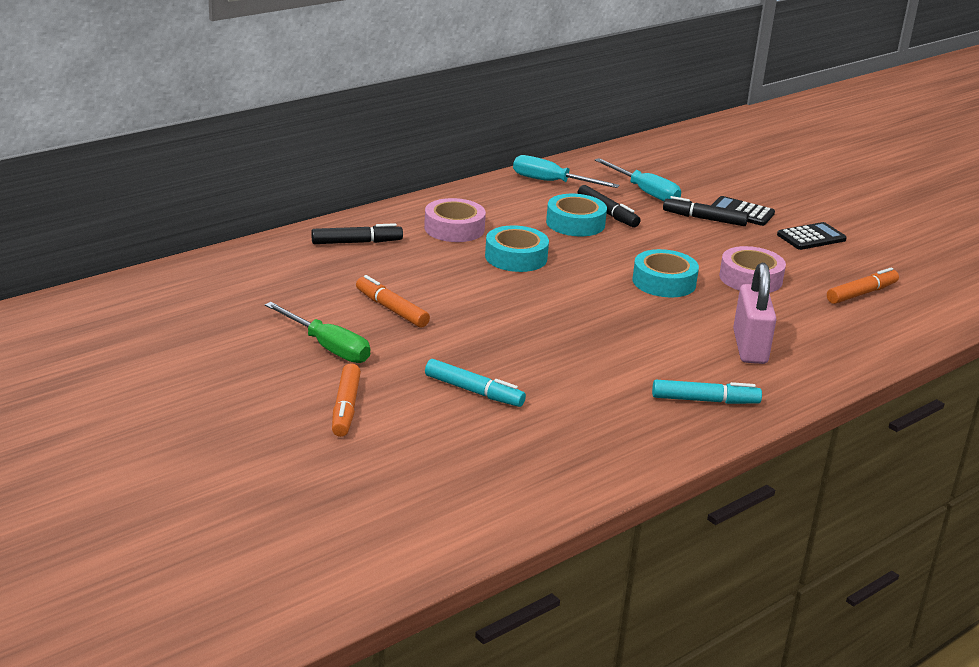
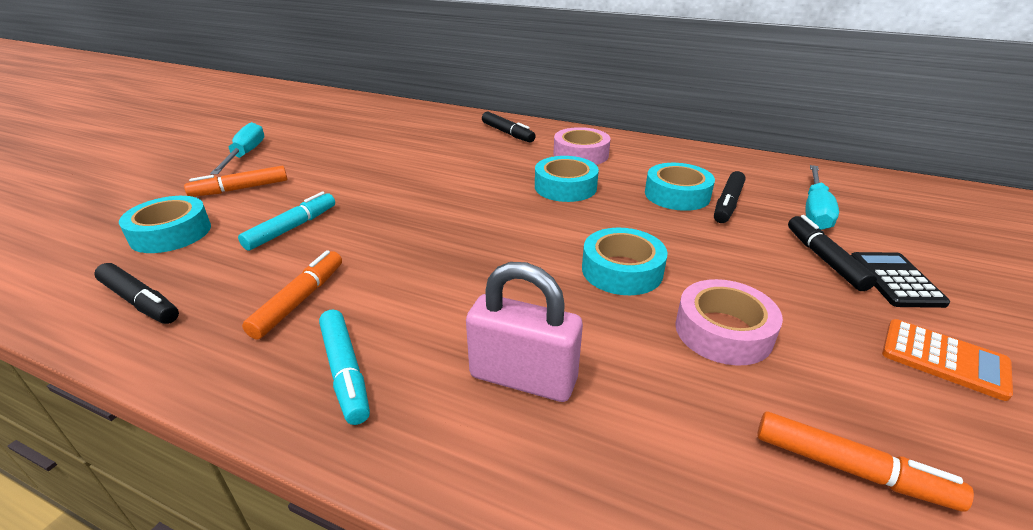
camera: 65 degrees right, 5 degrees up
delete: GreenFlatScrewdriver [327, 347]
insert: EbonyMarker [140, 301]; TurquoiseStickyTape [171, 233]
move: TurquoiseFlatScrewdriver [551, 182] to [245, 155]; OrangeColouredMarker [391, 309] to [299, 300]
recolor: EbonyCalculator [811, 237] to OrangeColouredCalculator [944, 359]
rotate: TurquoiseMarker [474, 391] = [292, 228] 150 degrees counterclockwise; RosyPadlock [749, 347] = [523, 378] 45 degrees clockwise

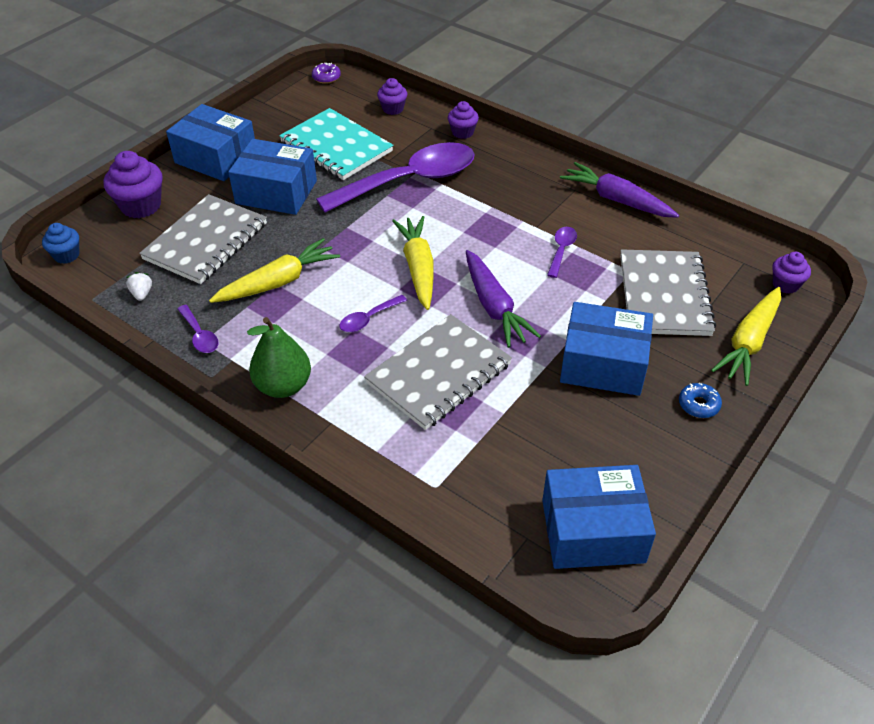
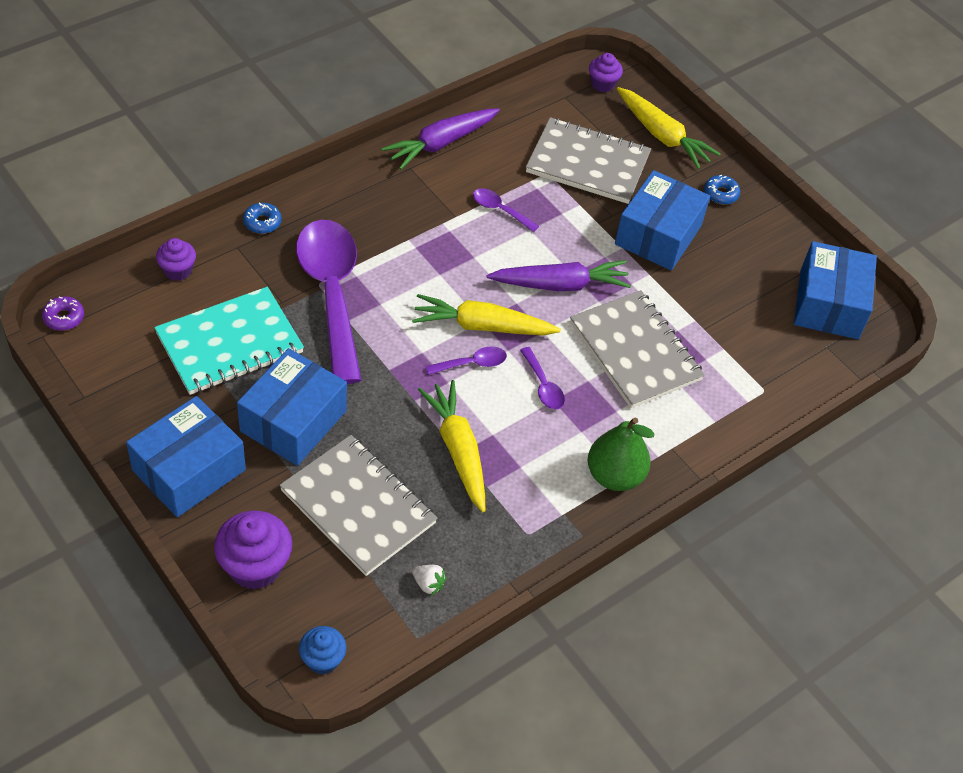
camera: 80 degrees left, 5 degrees up
move: RoyalPurpleTablespoon [200, 335] to [472, 364]
replace: RoyalPurpleMuffin [462, 132] to RoyalBlueGlazedDonut [262, 222]
rotate: PureWhiteToyStrawberry [142, 294] = [428, 584] 150 degrees counterclockwise

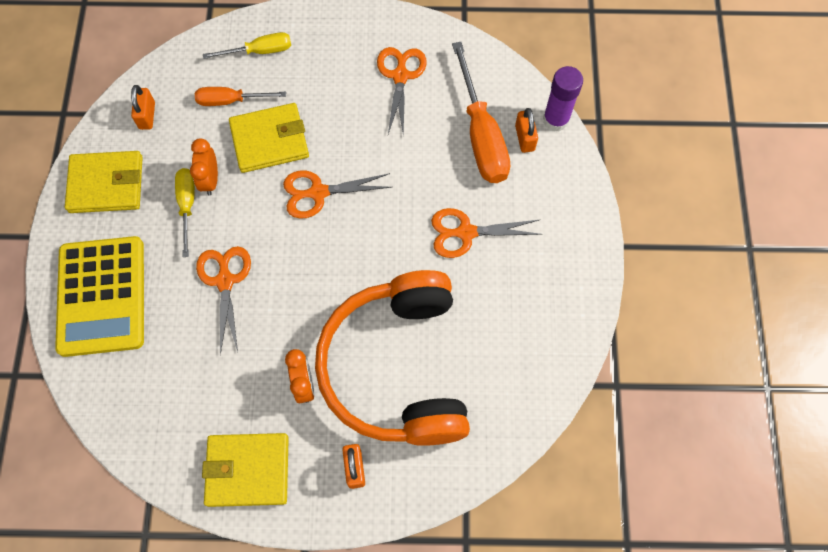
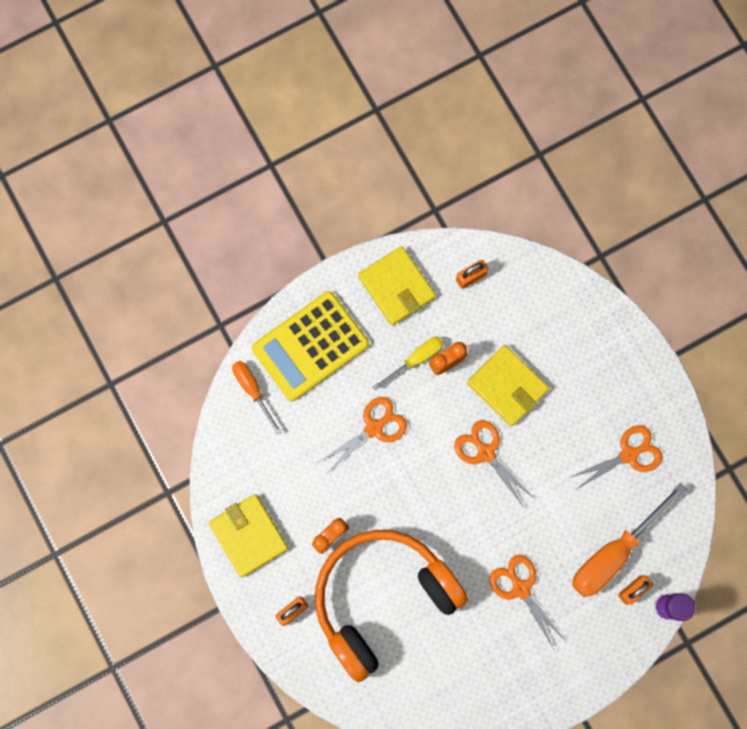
camera: 60 degrees right, 10 degrees up
delete: BrightYellowFlatScrewdriver [259, 51]
move: OrangeColouredFlatScrewdriver [230, 101] to [252, 390]

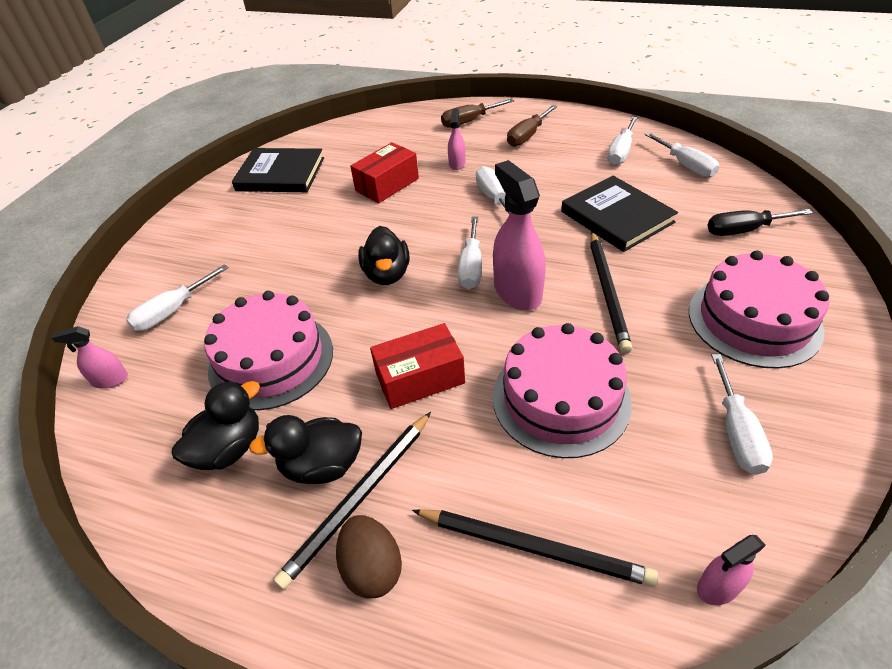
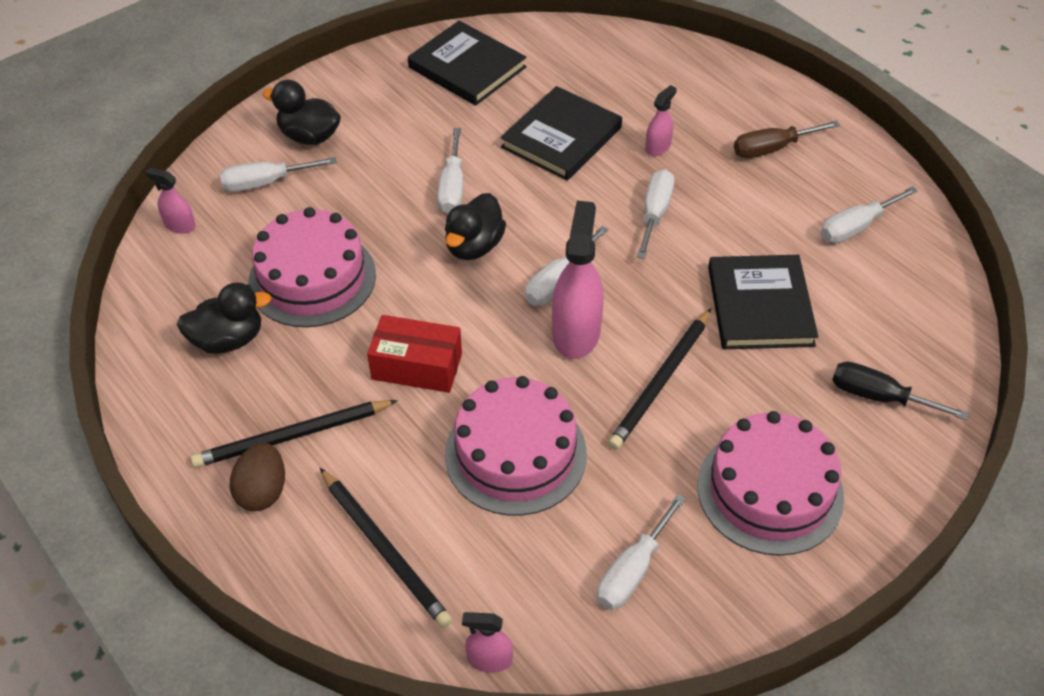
camera: 30 degrees right, 5 degrees up
delete: BrownFlatScrewdriver [469, 121]
move: EbonyRubberDuck [322, 466] to [309, 136]; PureWhiteFlatScrewdriver [685, 165] to [452, 187]
replace: RedPackage [387, 185] to EbonyBook [561, 137]

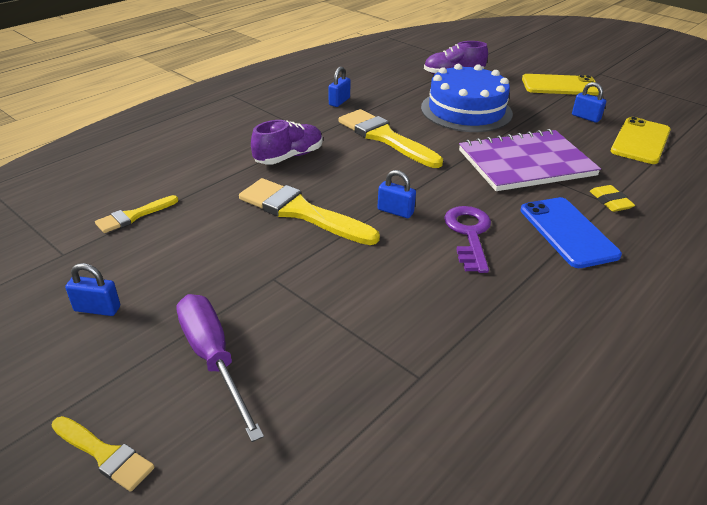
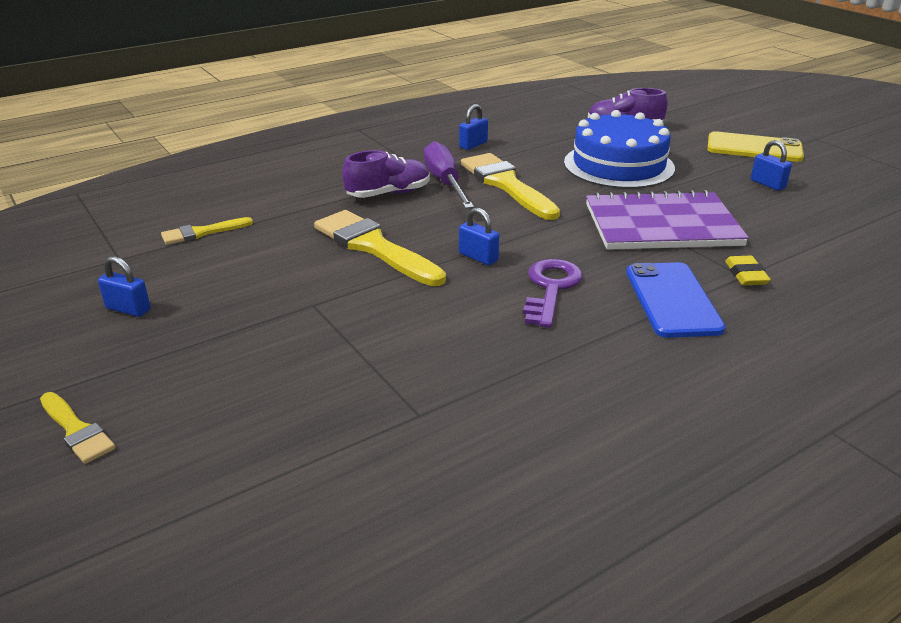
camera: 15 degrees right, 5 degrees down
delete: BrightYellowSmartphone [640, 141]
move: RoyalPurpleFlatScrewdriver [213, 359] to [445, 182]

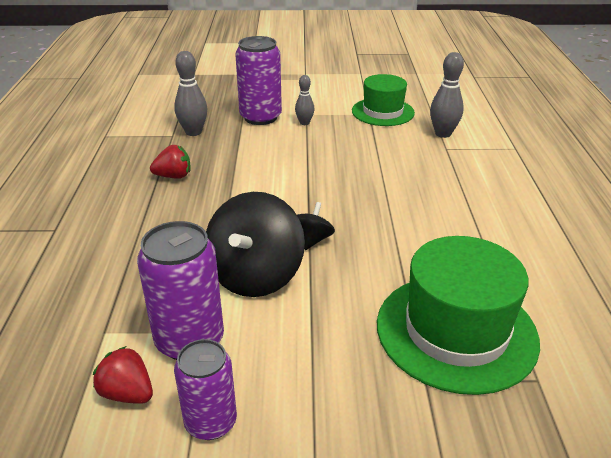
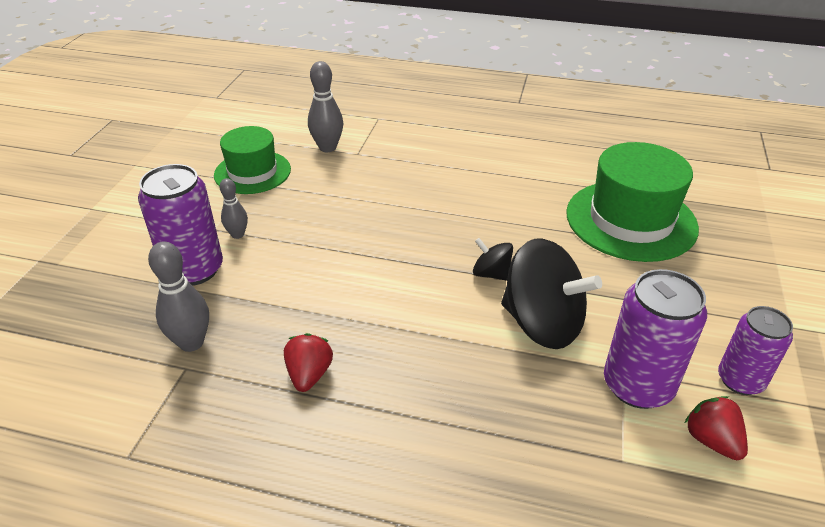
camera: 75 degrees left, 5 degrees up
rotate: RedToyStrawberry [127, 393] = [711, 440] 105 degrees clockwise

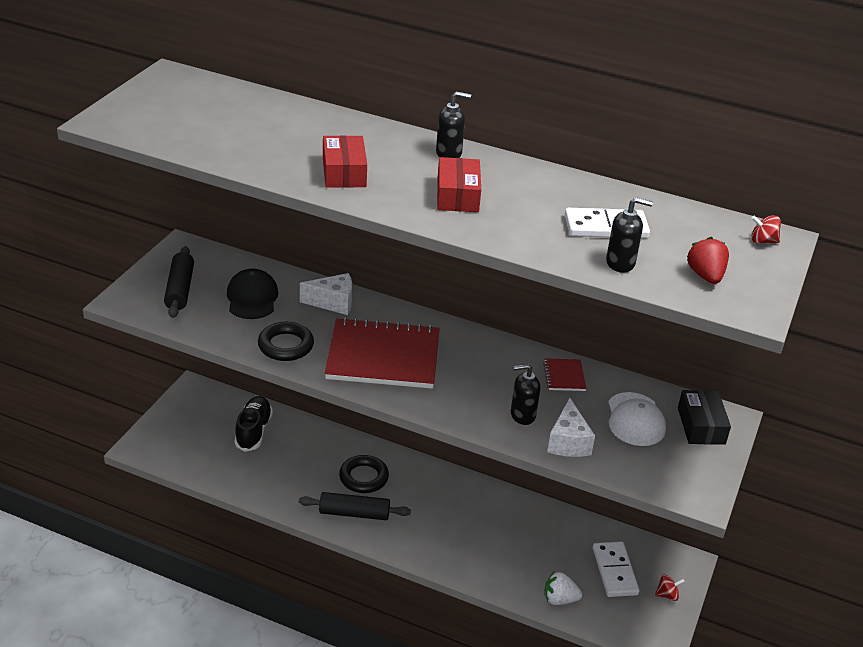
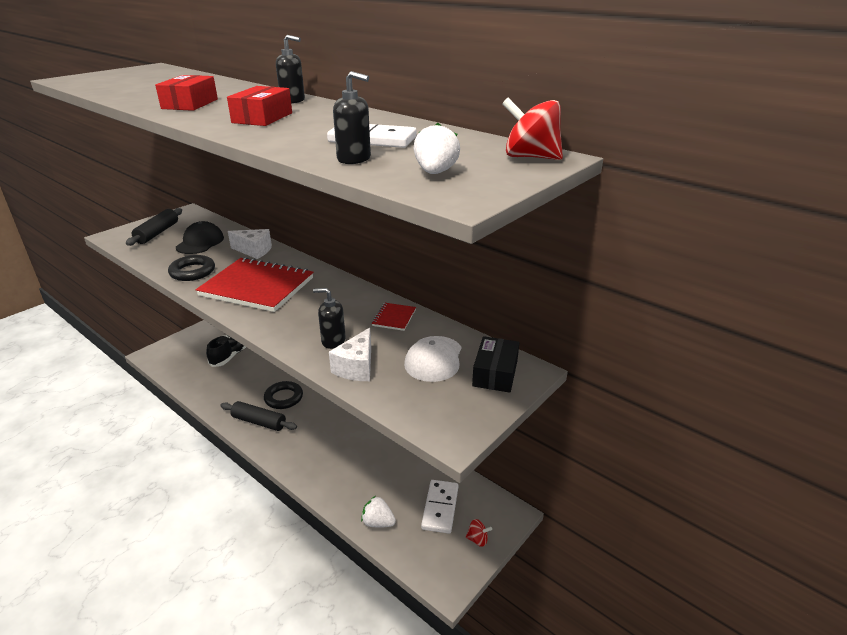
camera: 20 degrees right, 5 degrees down
recolor: RedToyStrawberry [705, 276] to PureWhiteToyStrawberry [435, 173]
resize: RedWhirligig [763, 241] = [530, 157] x1.78

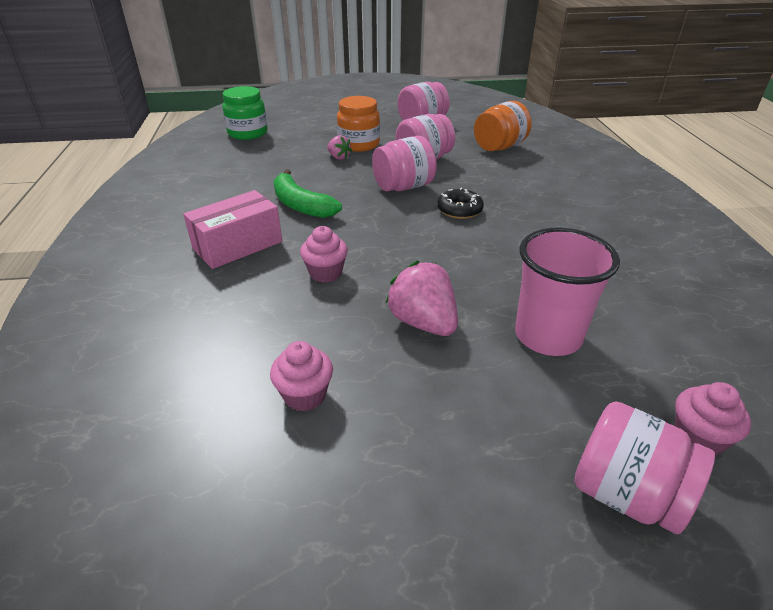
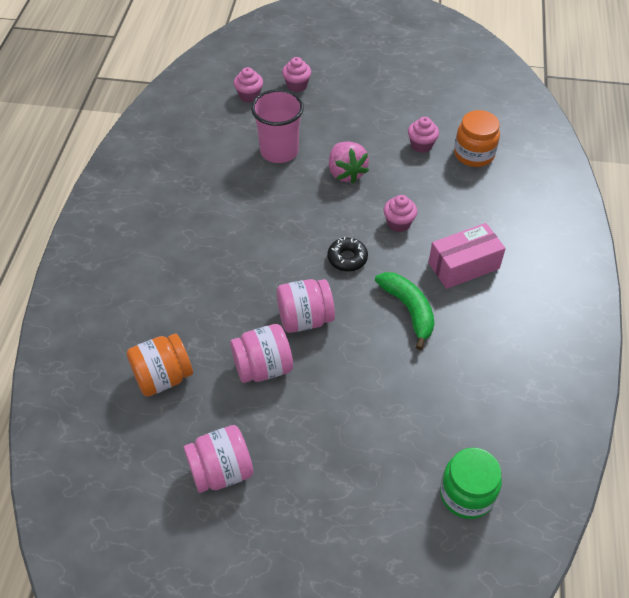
camera: 165 degrees left, 15 degrees up
delete: RosyToyStrawberry [339, 157]
move: EbonyGlazedDonut [459, 210] to [347, 258]; OrangeColouredJar [359, 144] to [474, 154]
replace: RosyJar [626, 493] to RosyMuffin [297, 85]

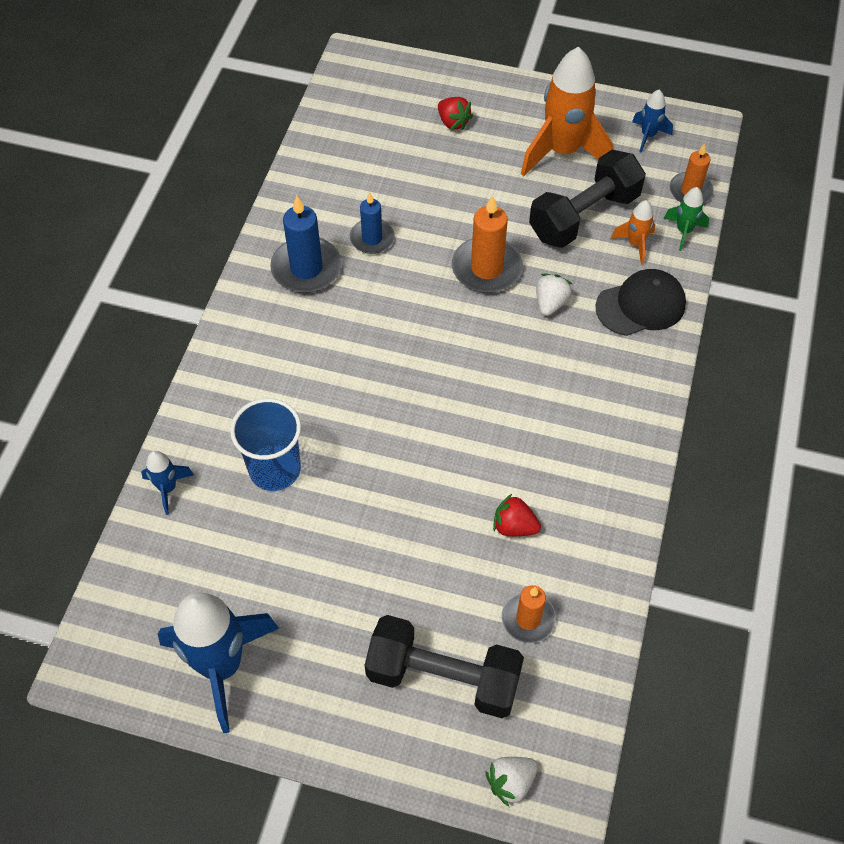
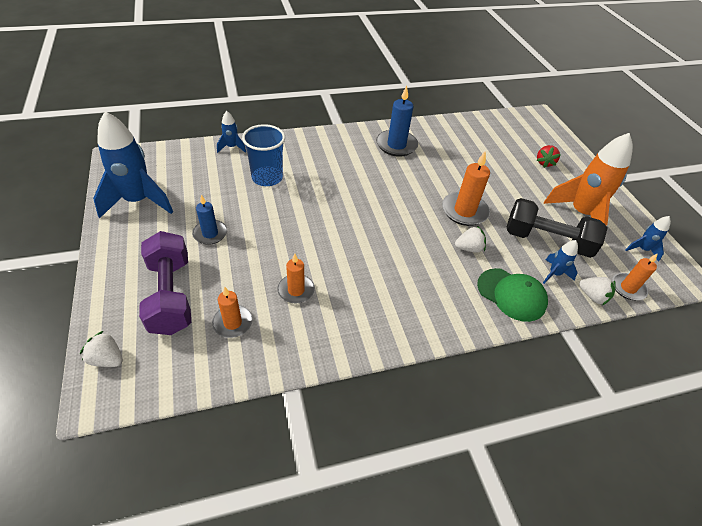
camera: 55 degrees right, 10 degrees down
move: RoyalBlueCandle [372, 238] to [210, 233]
replace: RedToyStrawberry [514, 526] to OrangeColouredCandle [296, 290]; GreenRocket [683, 231] to PureWhiteToyStrawberry [592, 296]
recolor: EbonyFreeWeight [443, 677] to RoyalPurpleFreeWeight [170, 295]; EbonyPeakedCap [641, 305] to GreenPeakedCap [511, 294]; OrangeColouredRocket [635, 244] to RoyalBlueRocket [554, 274]

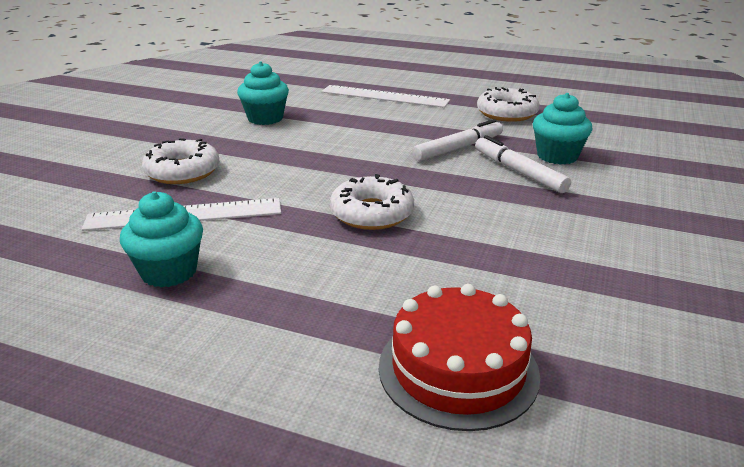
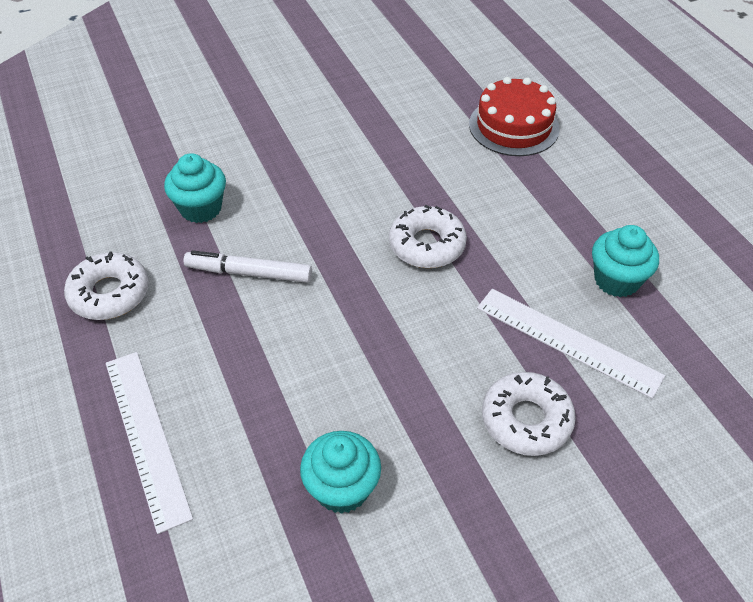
camera: 135 degrees left, 20 degrees up
delete: PureWhiteMarker [519, 172]

